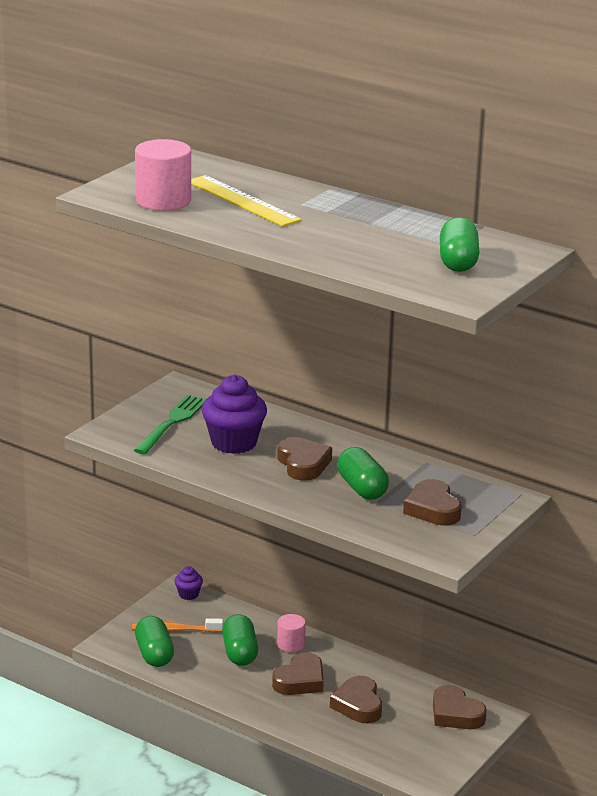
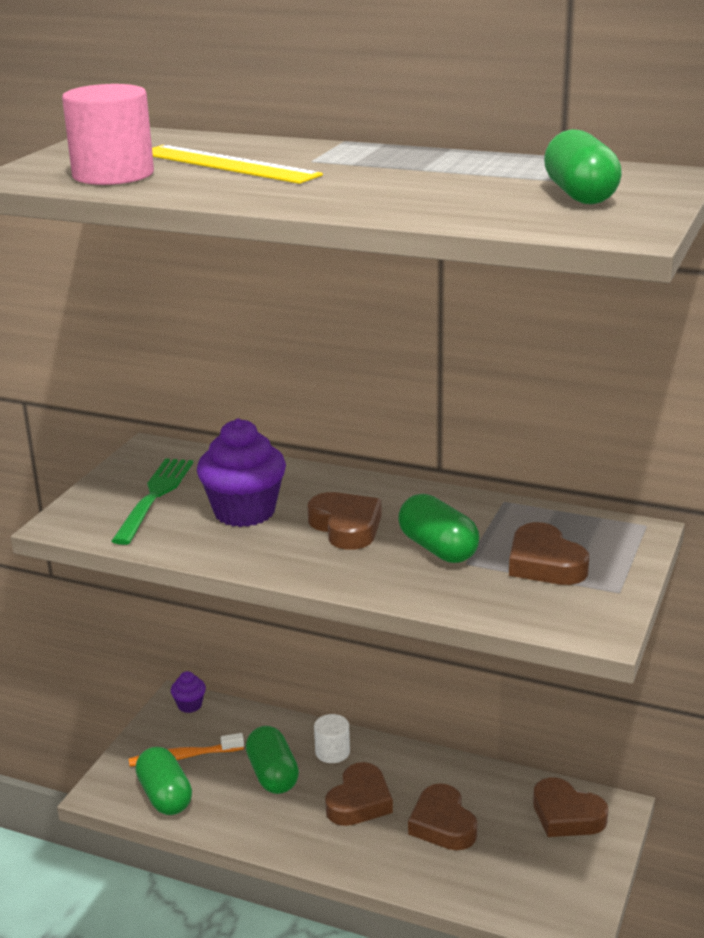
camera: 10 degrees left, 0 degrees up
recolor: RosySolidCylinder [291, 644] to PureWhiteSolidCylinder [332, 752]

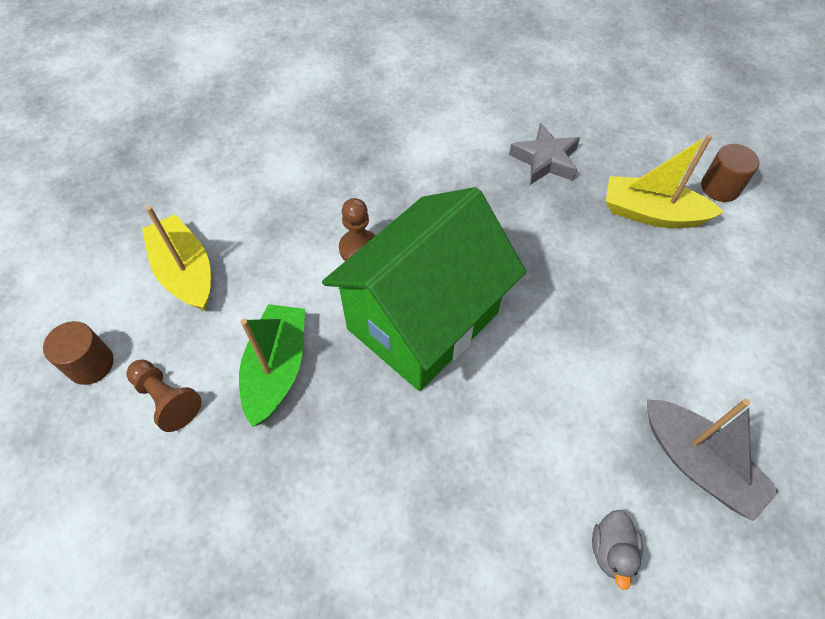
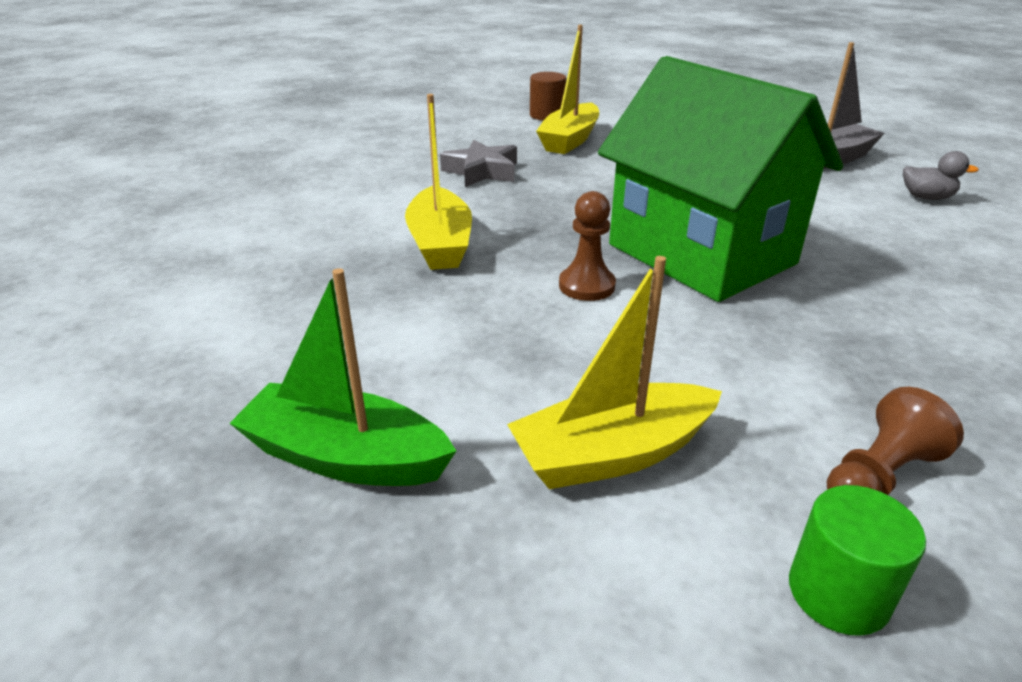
camera: 80 degrees left, 25 degrees down
insert: BrightYellowSailboat [440, 243]
move: GreenSailboat [277, 369] to [345, 457]
recolor: BrownSolidCylinder [91, 364] to GreenSolidCylinder [838, 593]

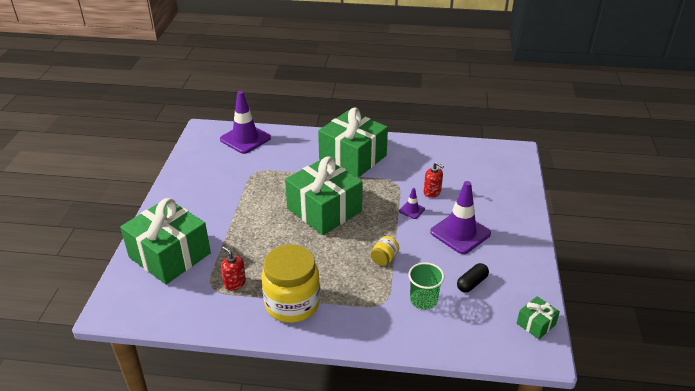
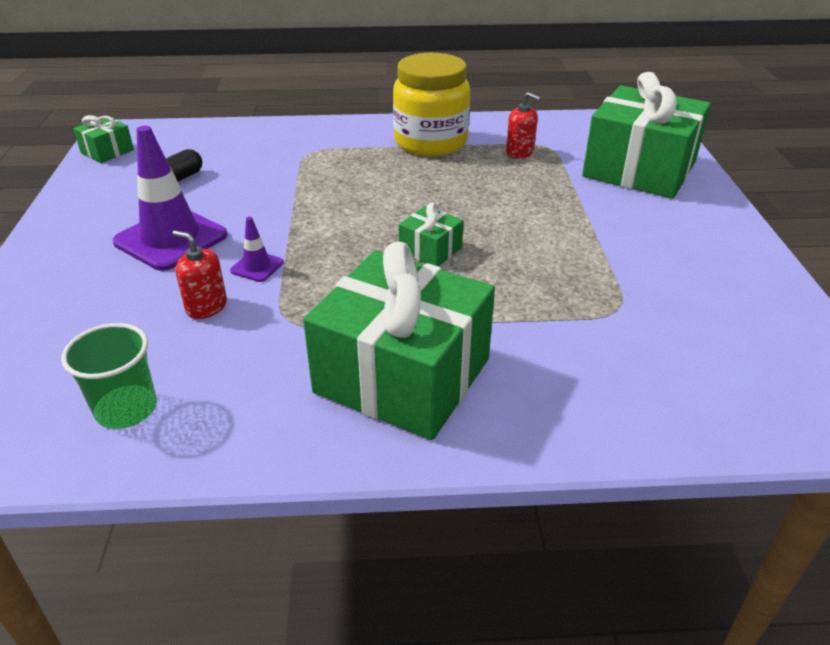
camera: 170 degrees right, 0 degrees up
delete: RoyalPurpleTrafficCone [245, 139]; BrightYellowJar [384, 258]
move: GreenBeaker [423, 300] to [126, 409]
resize: GreenPresent [324, 210] = [430, 250] x0.43

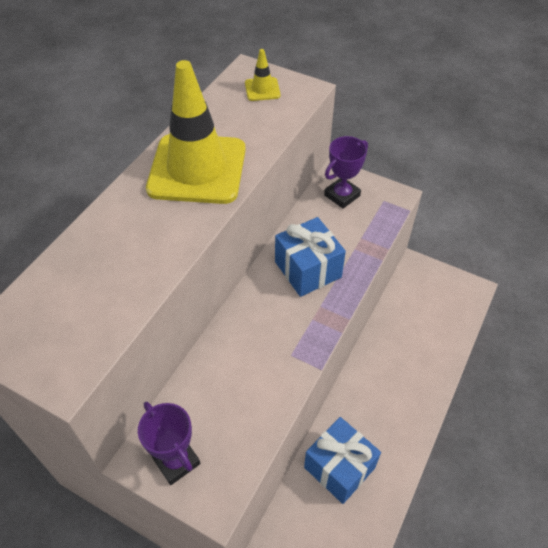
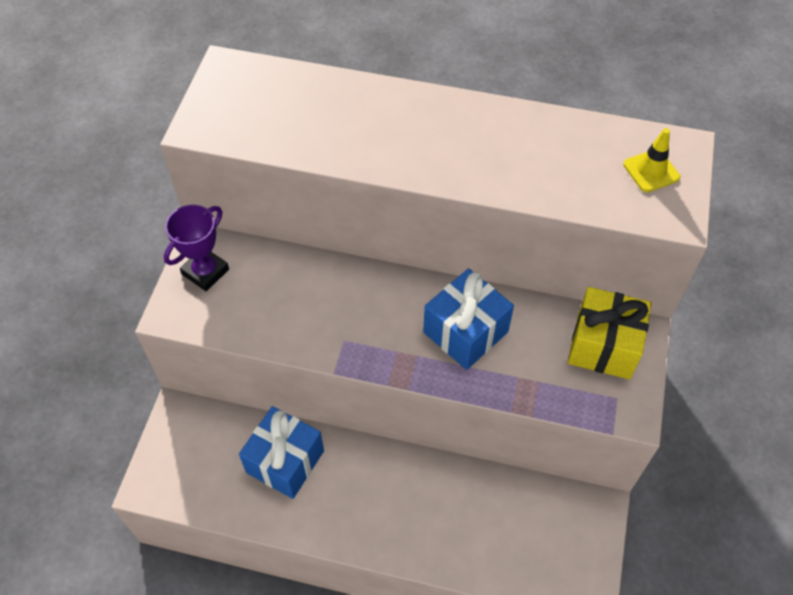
camera: 75 degrees right, 5 degrees up
delete: BrightYellowTrafficCone [197, 169]
replace: RoyalPurpleAwardCup [342, 195] to BrightYellowPresent [603, 346]

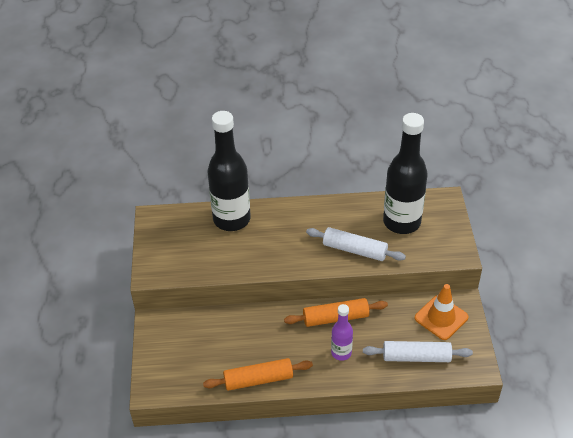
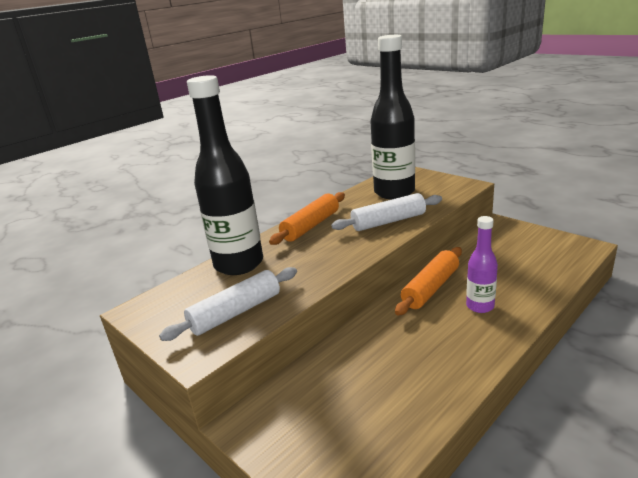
camera: 40 degrees left, 20 degrees down
delete: OrangeColouredTrafficCone [441, 317]
move: PureWhitePastryRoller [416, 357] to [235, 312]; OrangeColouredPastryRoller [258, 379] to [311, 226]

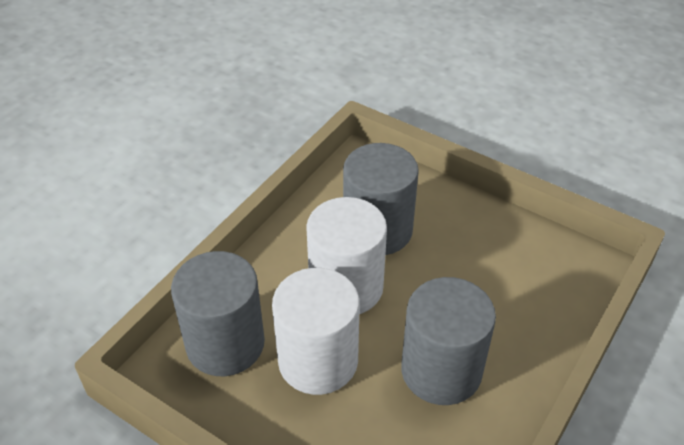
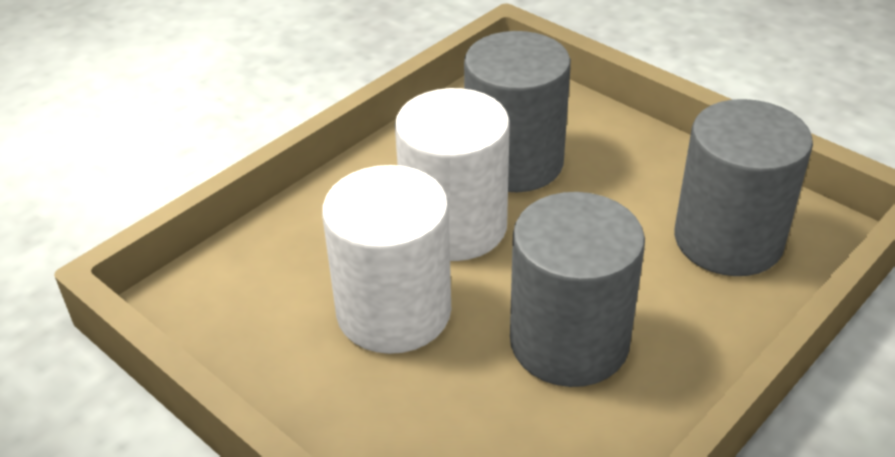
camera: 10 degrees right, 5 degrees down
move: AshGreySolidCylinder [225, 344] to [728, 240]

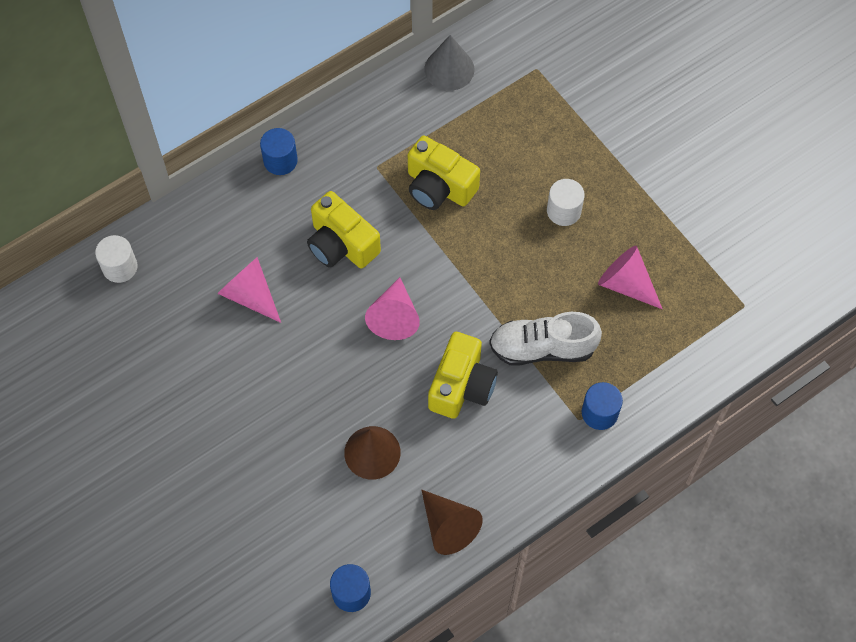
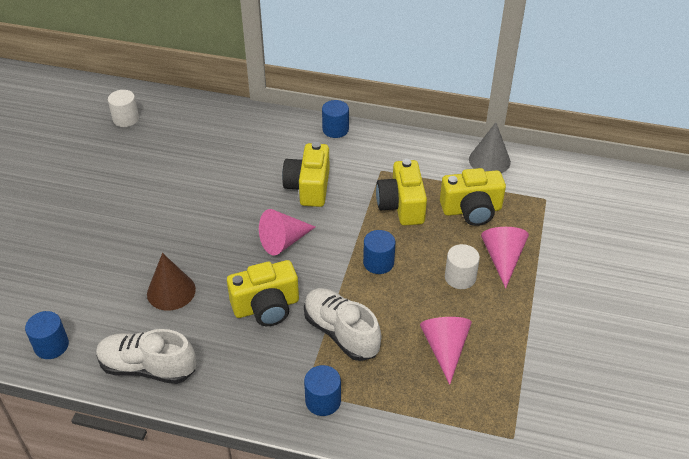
camera: 50 degrees right, 20 degrees down
insert: RoyalBlueSolidCylinder [378, 263]; BrightYellowPhotoCamera [471, 210]
move: PureWhiteSolidCylinder [120, 267] to [126, 119]; RosyCone [250, 295] to [502, 259]
replace: BrownCone [448, 526] to PureWhiteLaceUpShoe [148, 368]

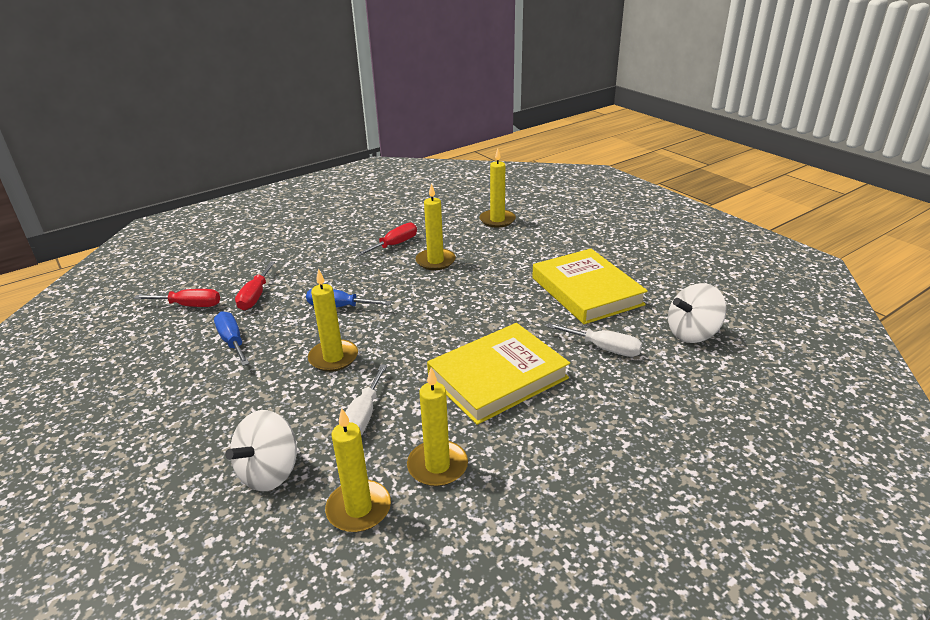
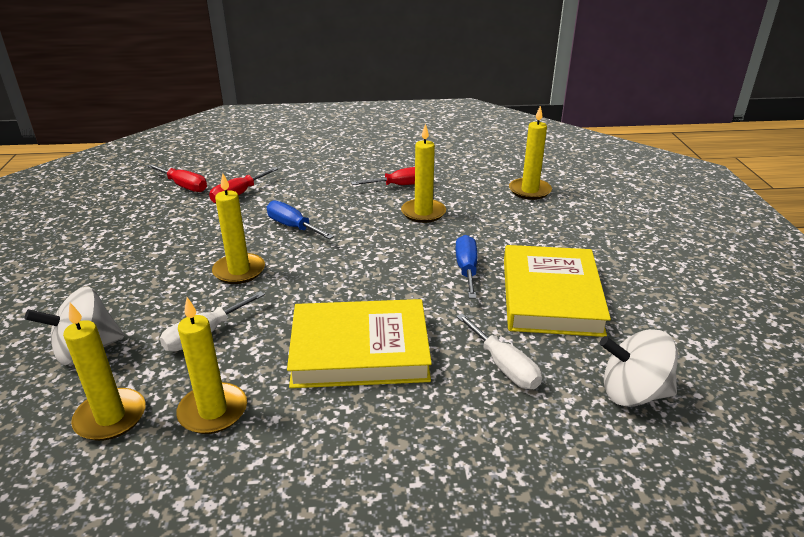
camera: 30 degrees right, 0 degrees up
move: RoyalBlueFlatScrewdriver [232, 341] to [466, 269]

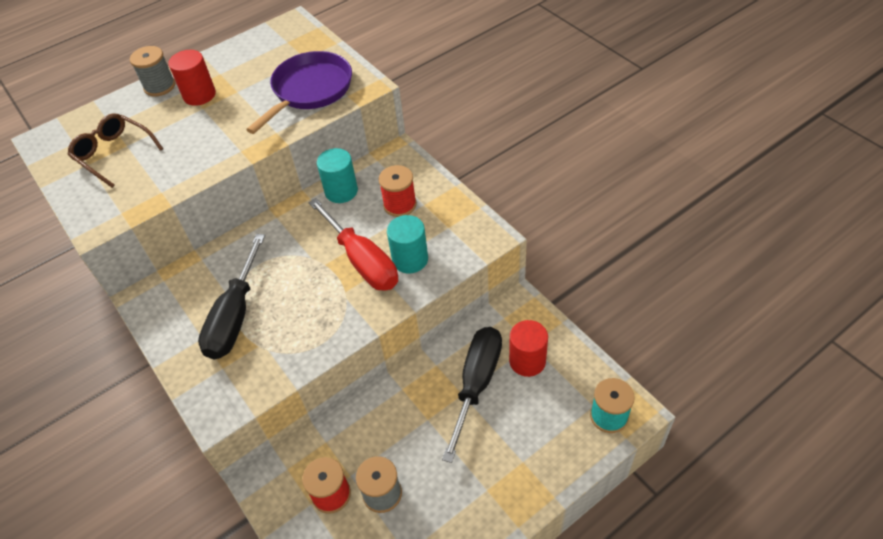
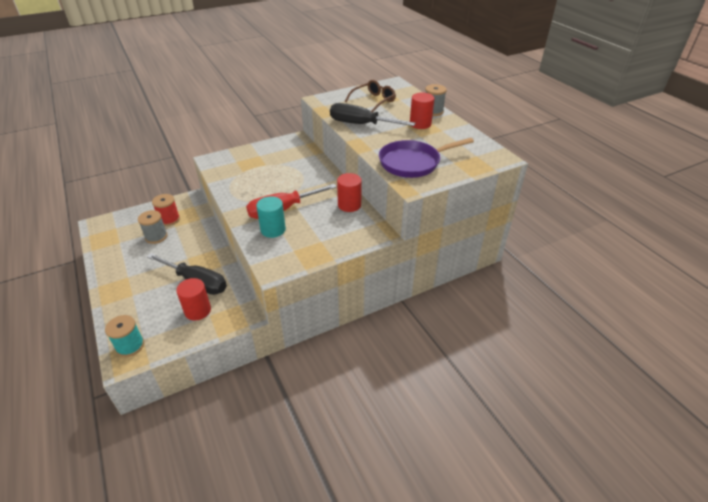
camera: 95 degrees right, 10 degrees down
delete: RedBobbin [400, 205]
move: EbonyFlatScrewdriver [235, 316] to [361, 124]
recolor: TurquoiseSolidCylinder [341, 191] to RedSolidCylinder [349, 205]
rotate: RoyalPurpleSkillet [309, 90] = [413, 163] 120 degrees clockwise

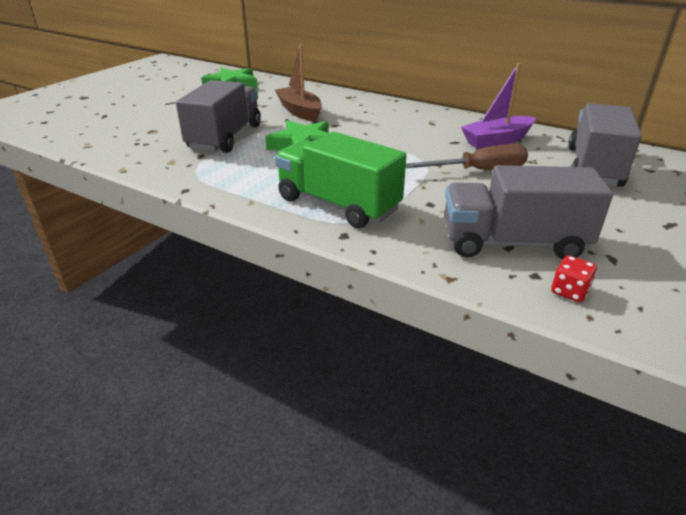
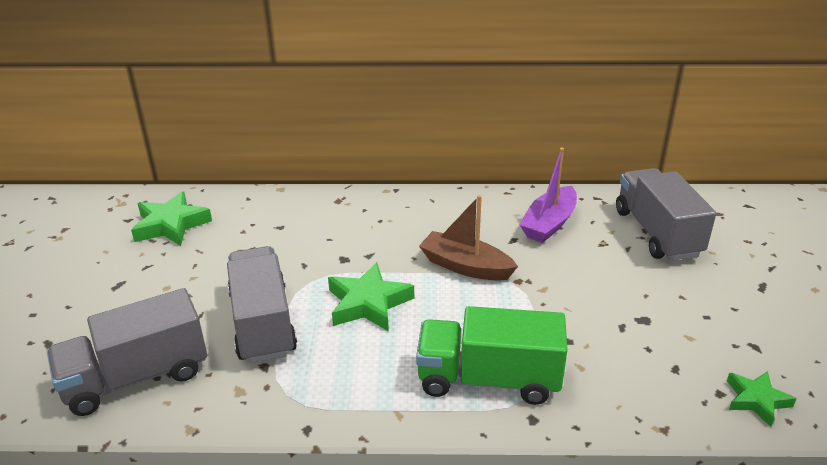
camera: 30 degrees left, 0 degrees up
delete: BrownFlatScrewdriver [478, 171]
move: AshGreyTruck [513, 243] to [136, 377]; BrownSailboat [300, 111] to [465, 266]
replace: RedDie [569, 291] to GreenStar [756, 400]

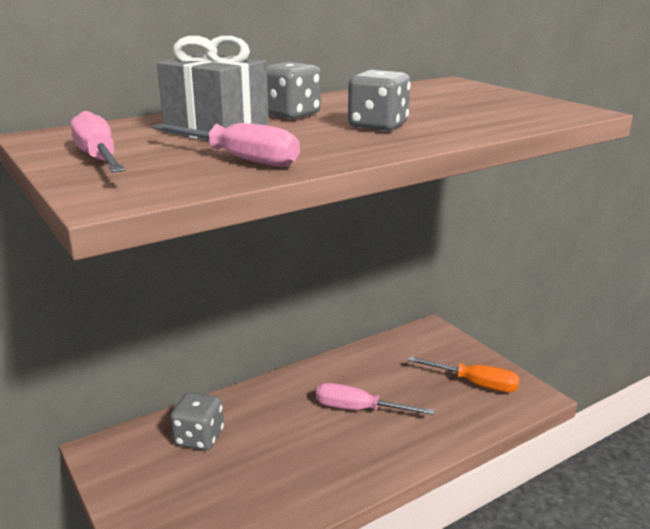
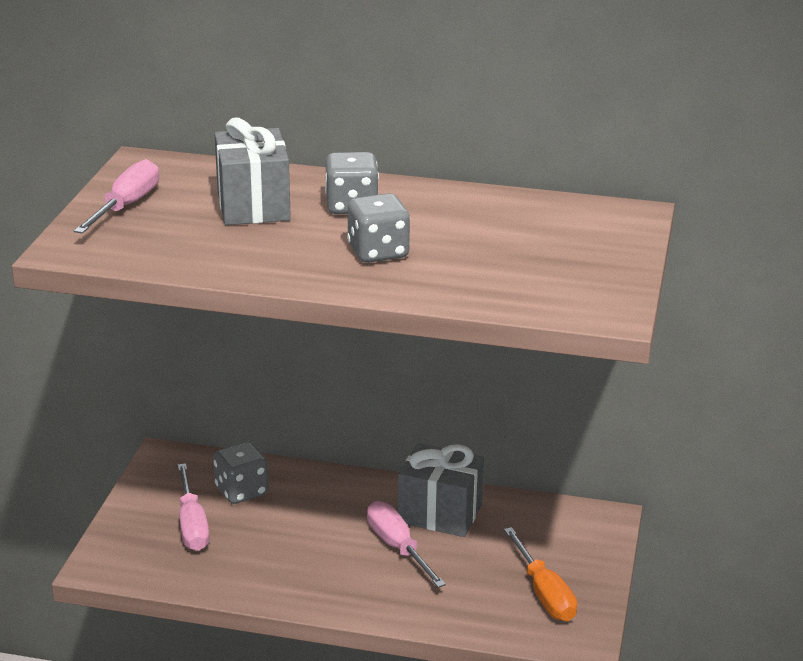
camera: 45 degrees right, 5 degrees up
insert: AshGreyPresent [440, 513]
move: RosyFlatScrewdriver [239, 159] to [192, 525]

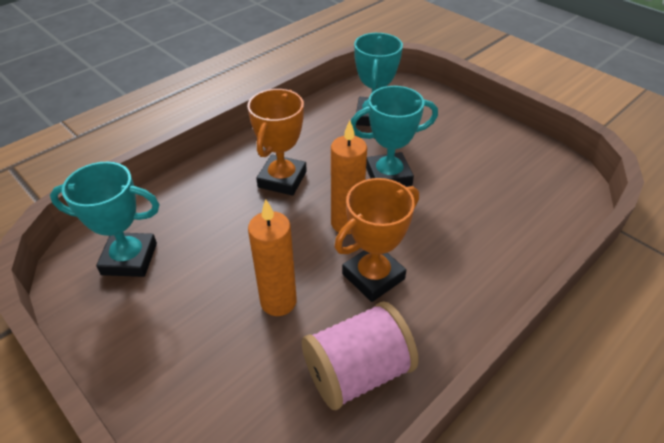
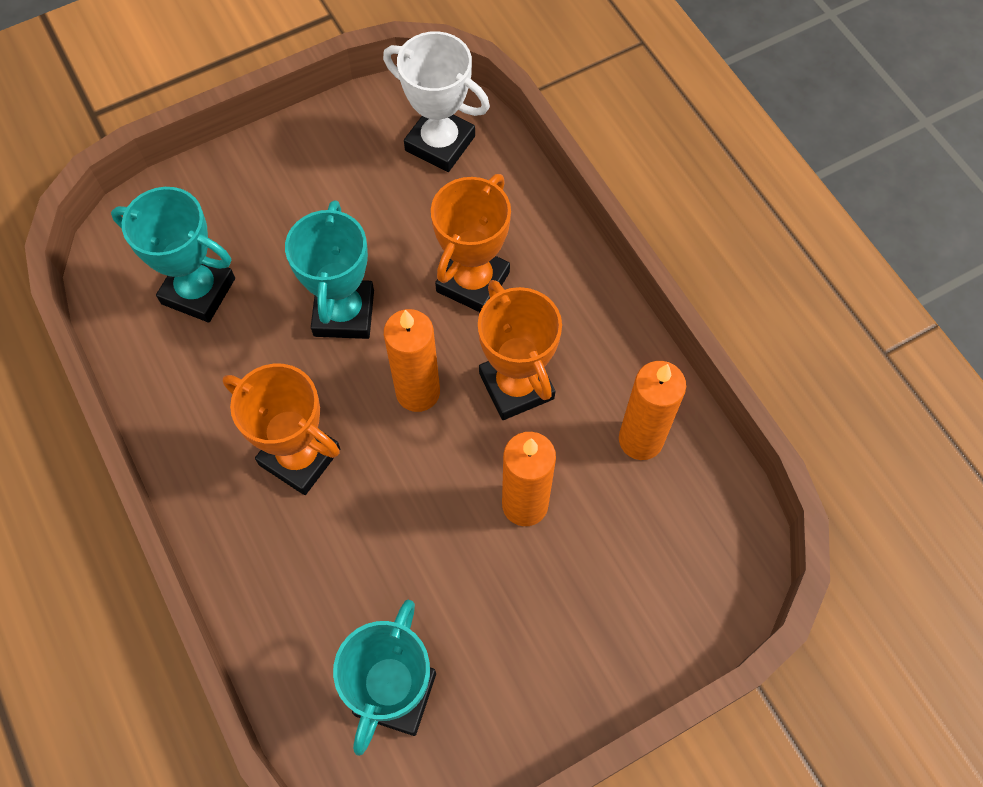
camera: 75 degrees left, 20 degrees up
insert: PureWhiteAwardCup [440, 143]; OrangeColouredAwardCup [473, 282]
replace: RosyBobbin [357, 372] to OrangeColouredCandle [640, 440]

